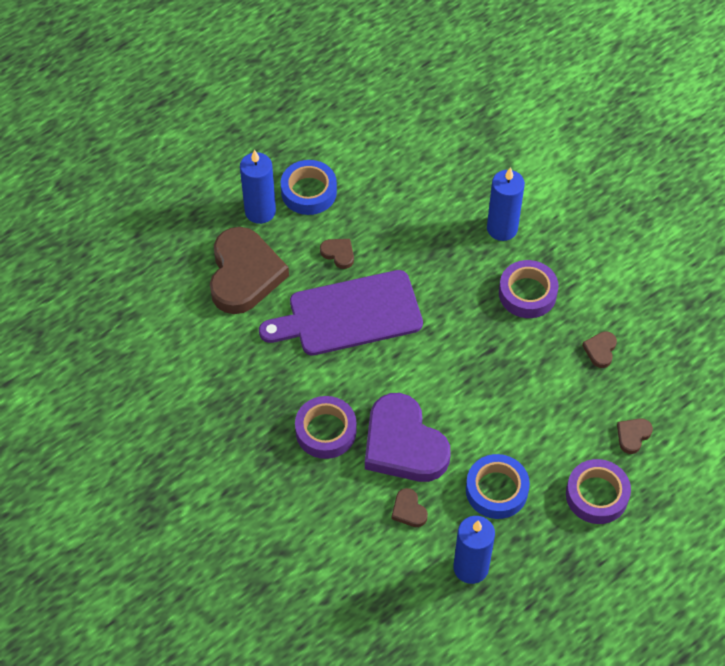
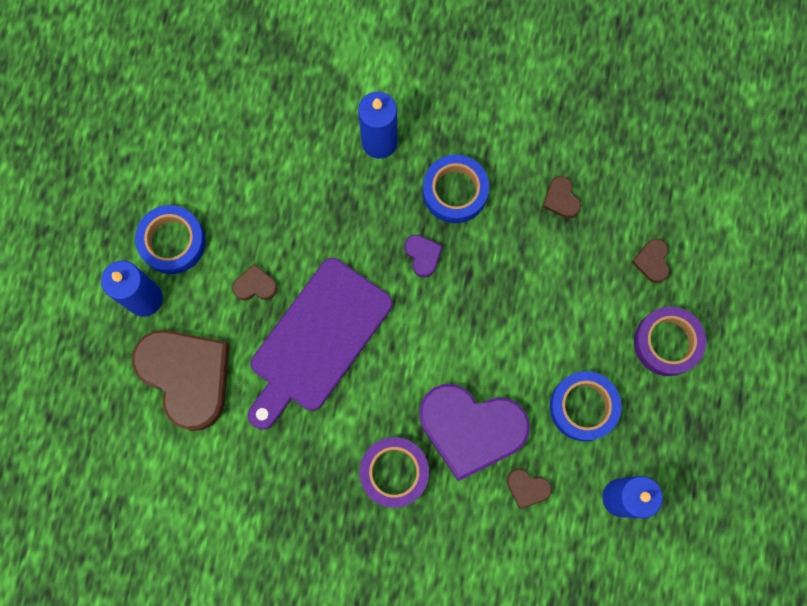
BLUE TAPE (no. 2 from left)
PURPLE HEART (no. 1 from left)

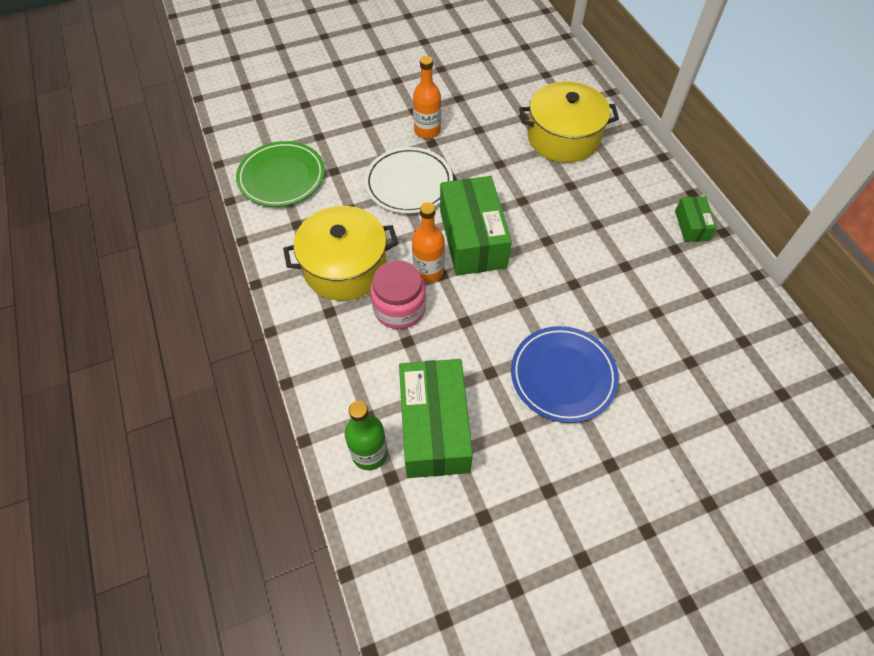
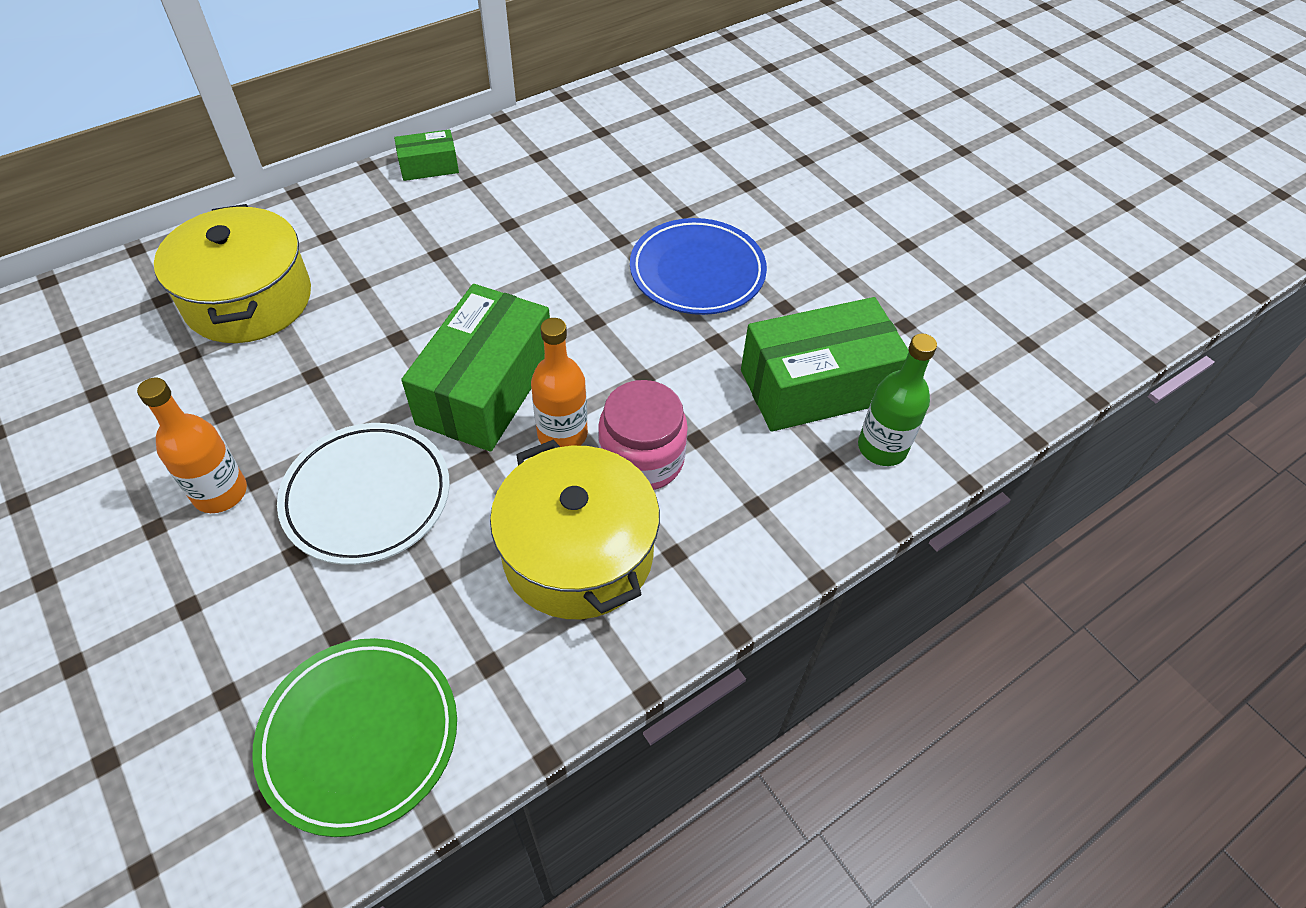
GREEN BOX (no. 2 from left)

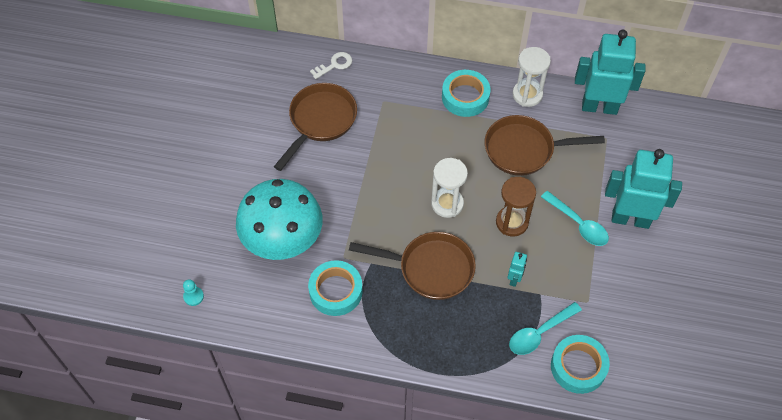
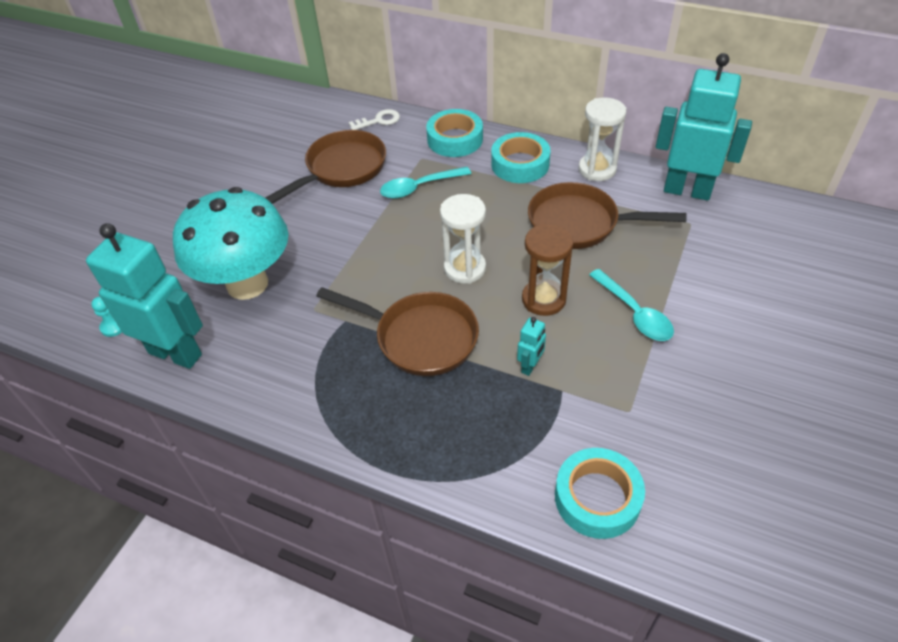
TURQUOISE TAPE (no. 1 from left)
TURQUOISE SPOON (no. 1 from left)
TURQUOISE ROBOT (no. 1 from left)

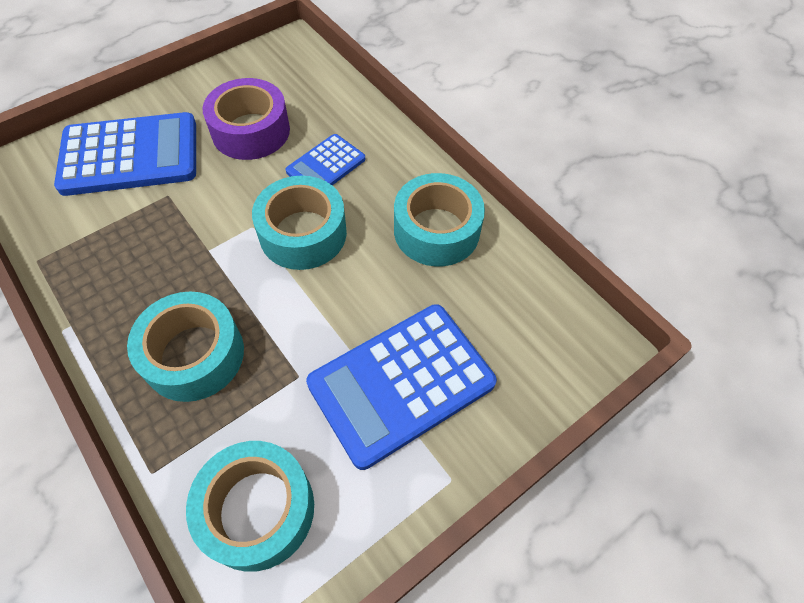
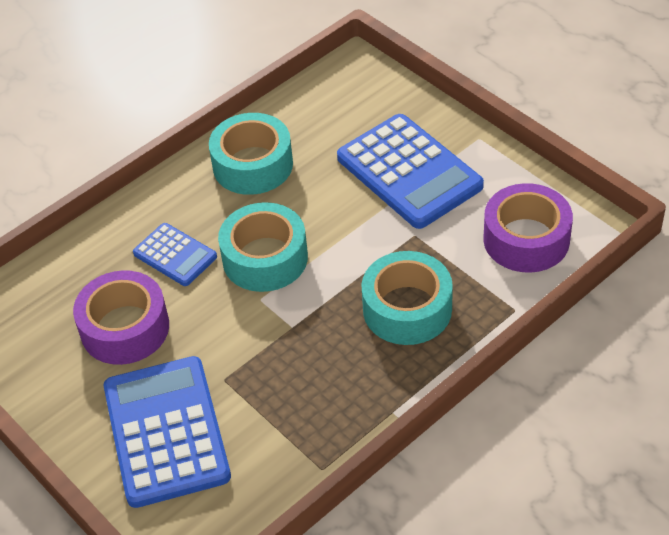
PURPLE TAPE (no. 2 from left)

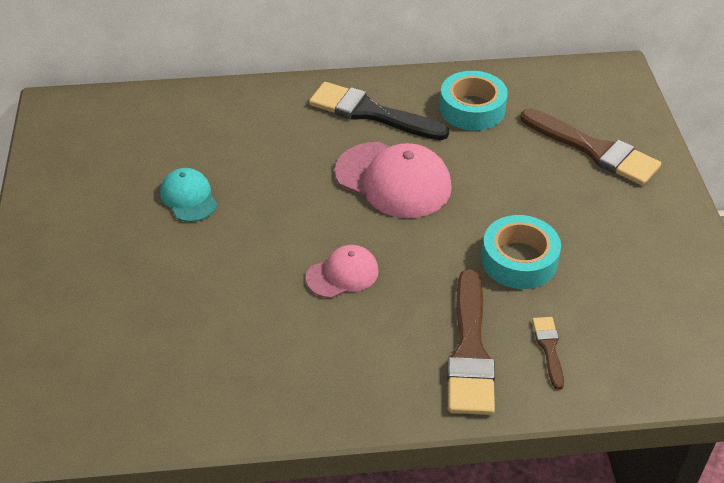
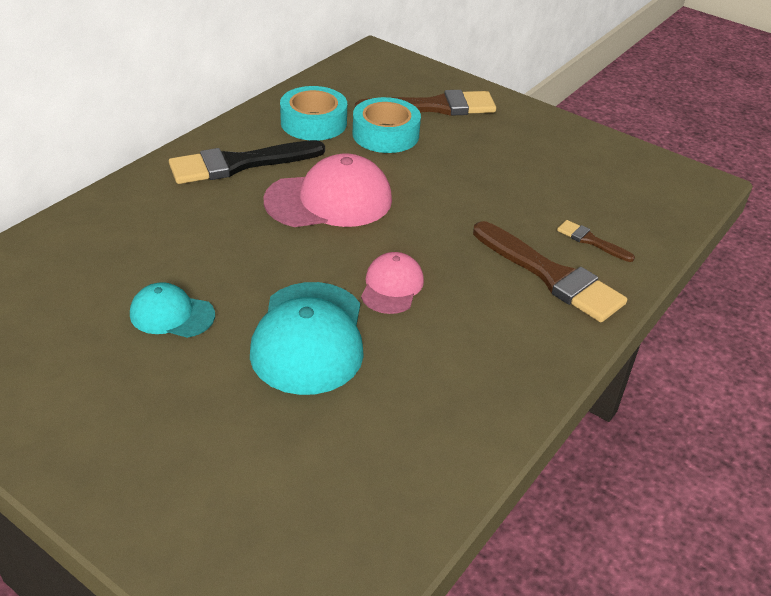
TURQUOISE TAPE (no. 2 from left)
TURQUOISE CAP (no. 2 from left)

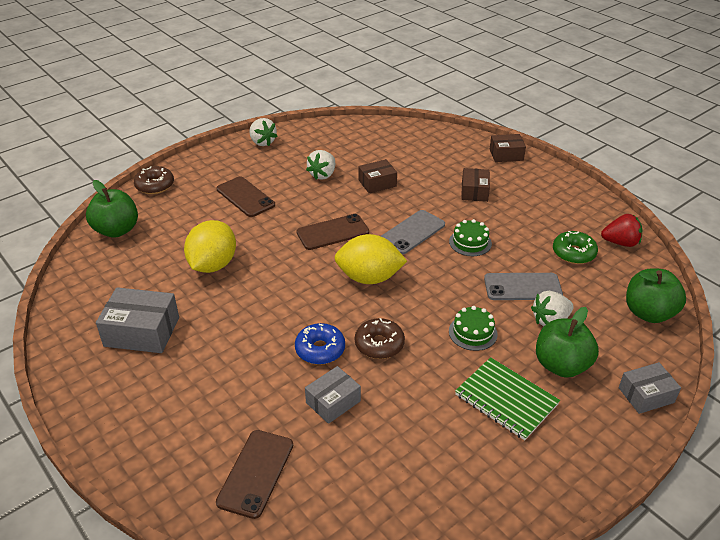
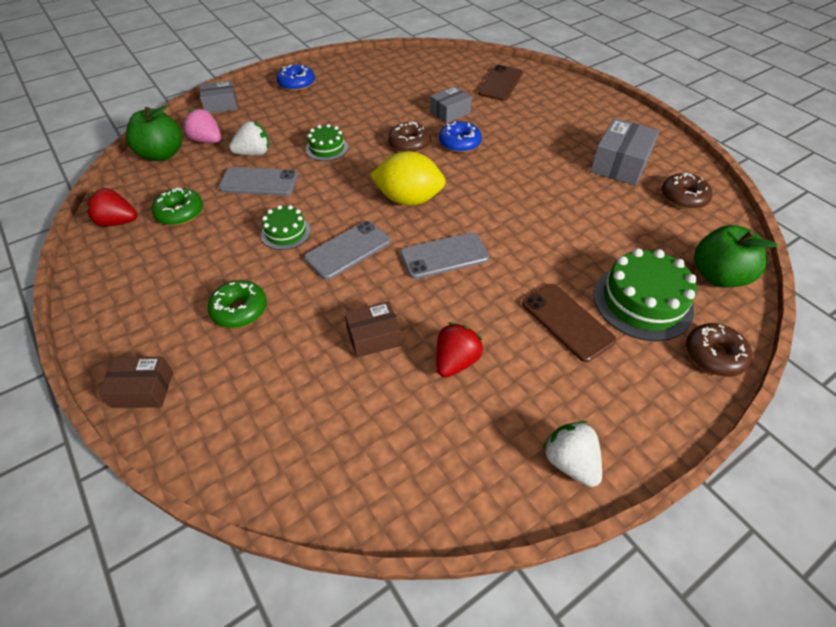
GREY BOX (no. 3 from left)
YELLOW LEMON (no. 1 from left in the first image)
GREY PHONE (no. 3 from left)
RED STRAWBERRY (no. 2 from left)
GREEN NOTEBOOK
GREEN DONUT (no. 2 from left)
GREEN APPLE (no. 2 from left in the first image)
PINK STRAWBERRY
BLUE DONUT (no. 1 from left)
GREEN CAKE (no. 3 from left)
BROWN DONUT (no. 2 from left)

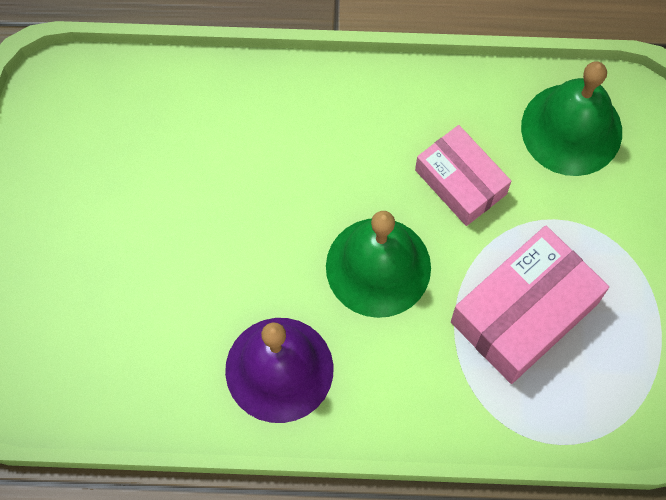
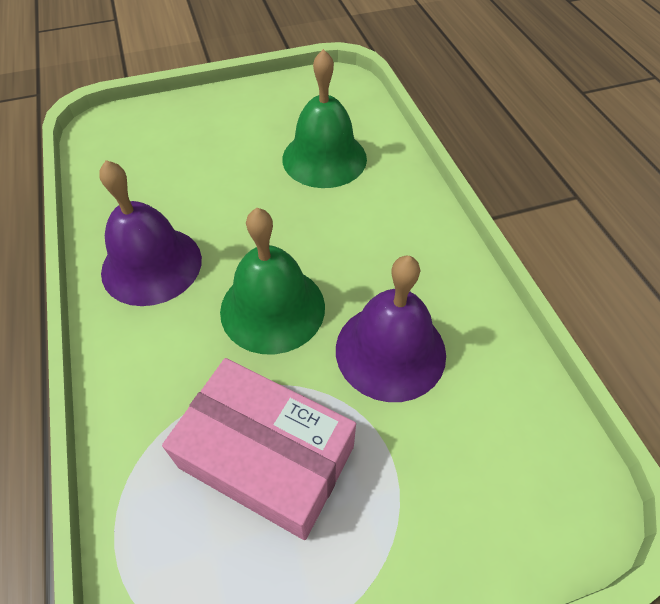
PURPLE BELL (no. 2 from left)
GREEN BELL (no. 2 from left)

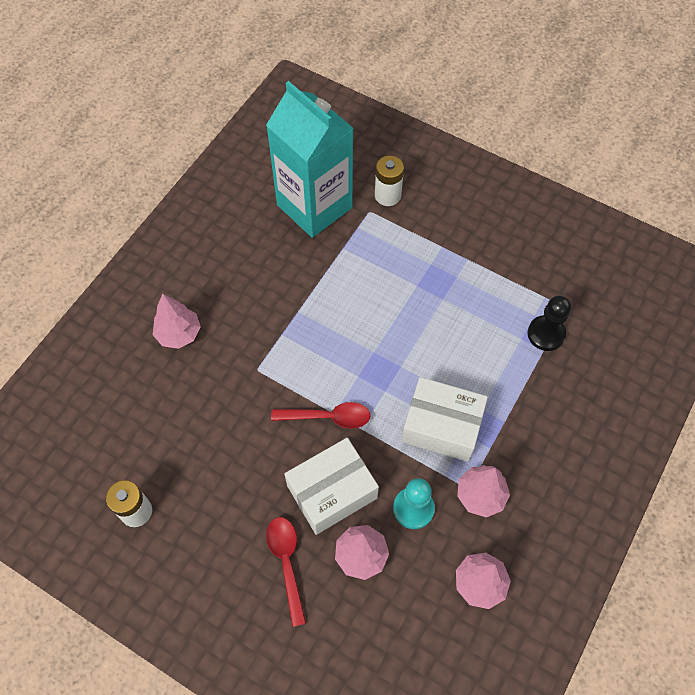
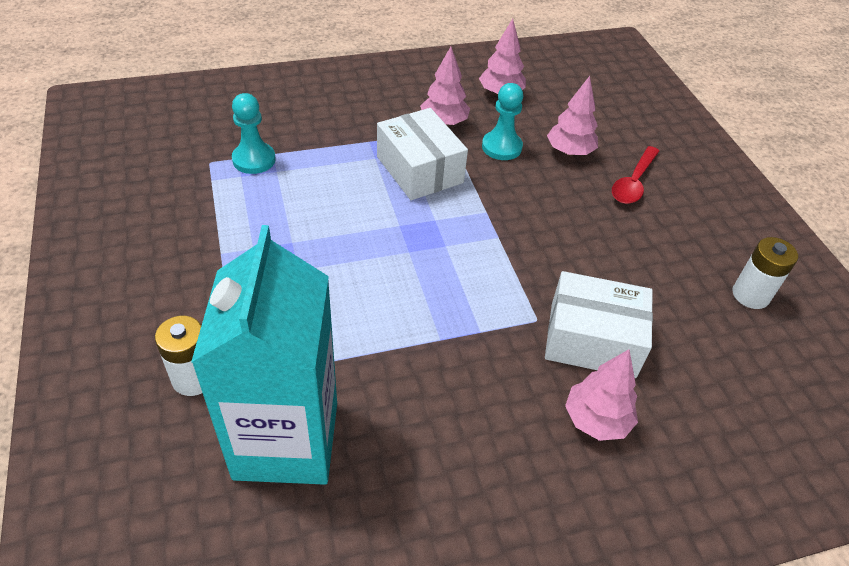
RED SPOON (no. 2 from left in the first image)
WHITE BOX (no. 2 from left)
TURQUOISE PAWN (no. 1 from left)

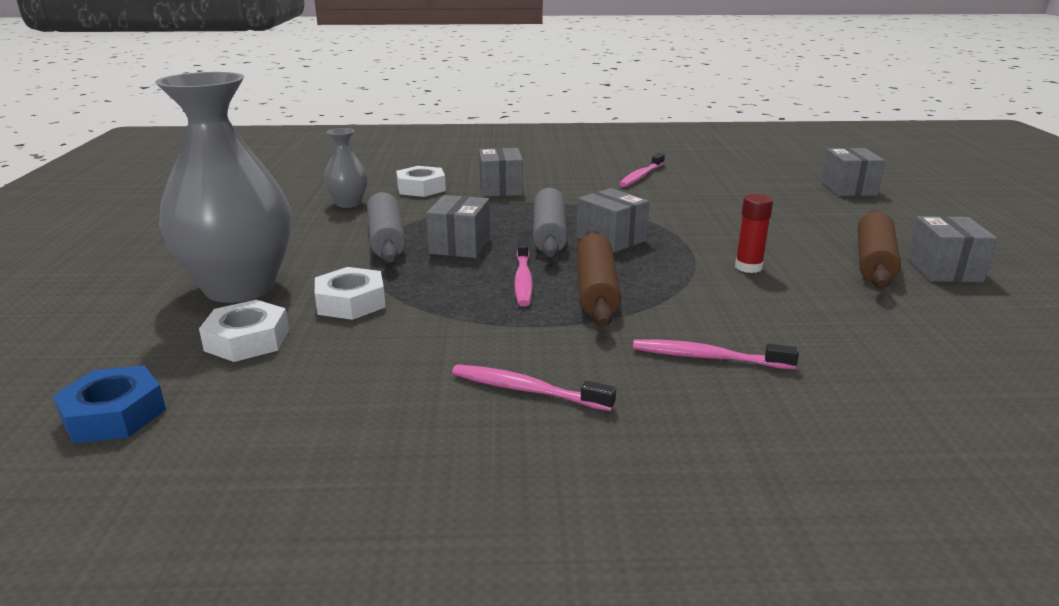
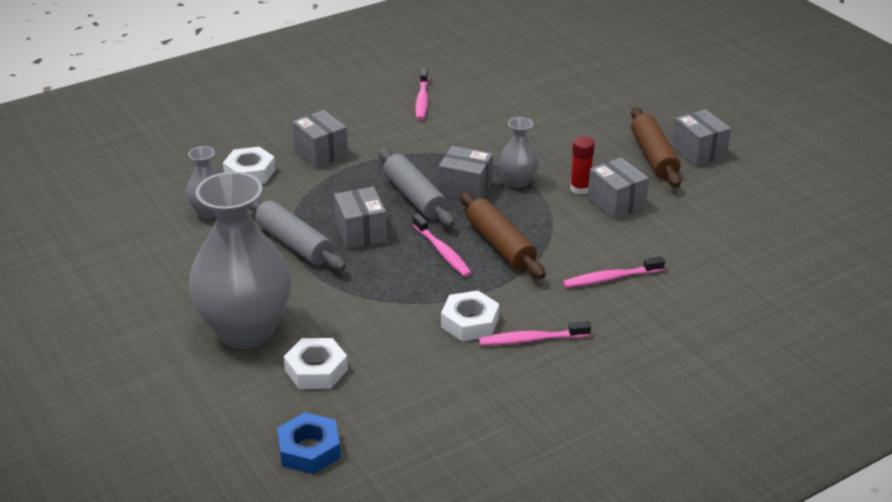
WHITE NUT (no. 3 from left)
GREY BOX (no. 4 from left)
GREY VASE (no. 3 from left)

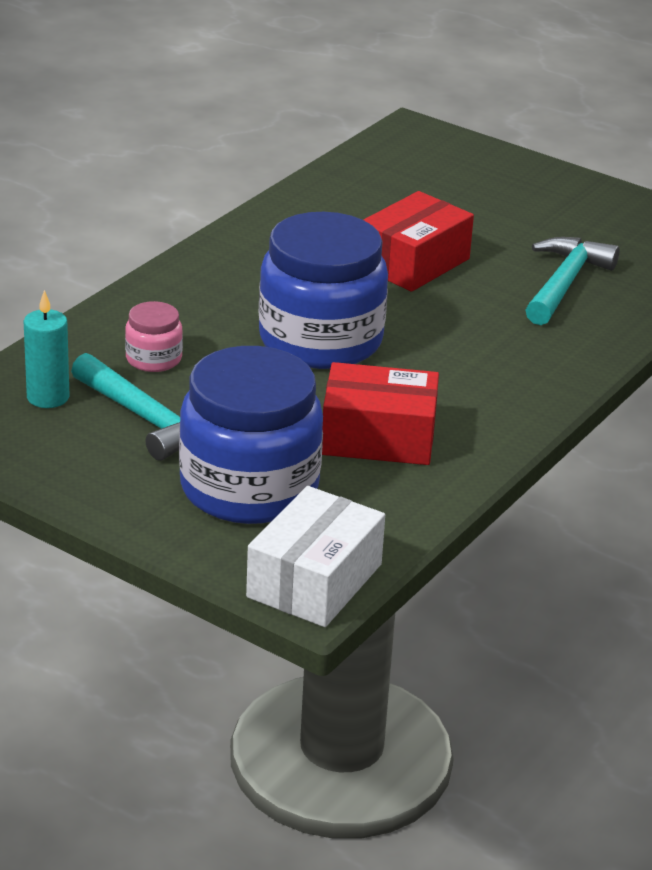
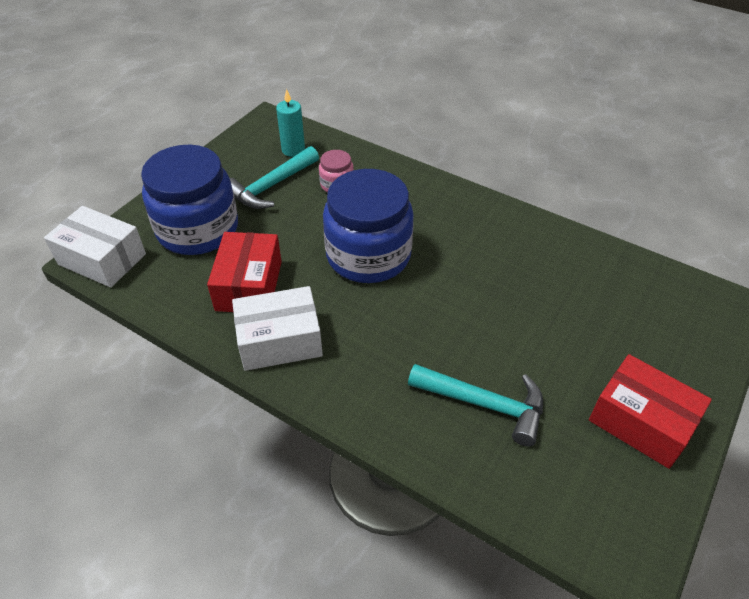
RED BOX (no. 2 from left)
WHITE BOX (no. 2 from left)

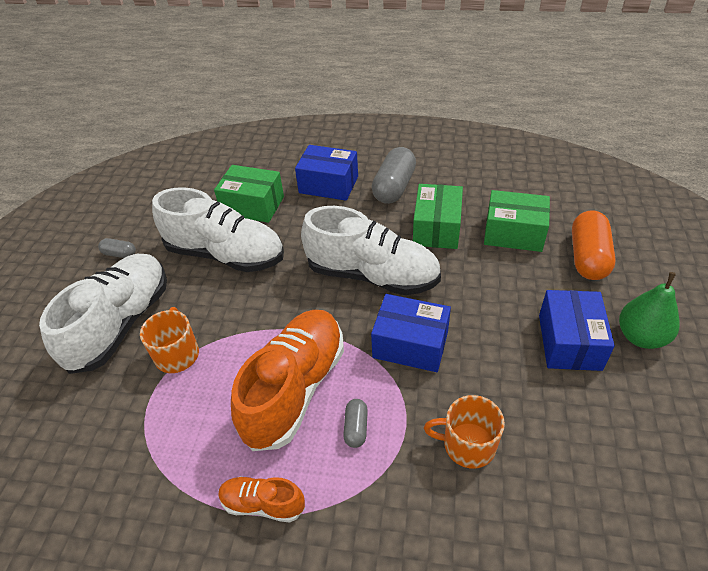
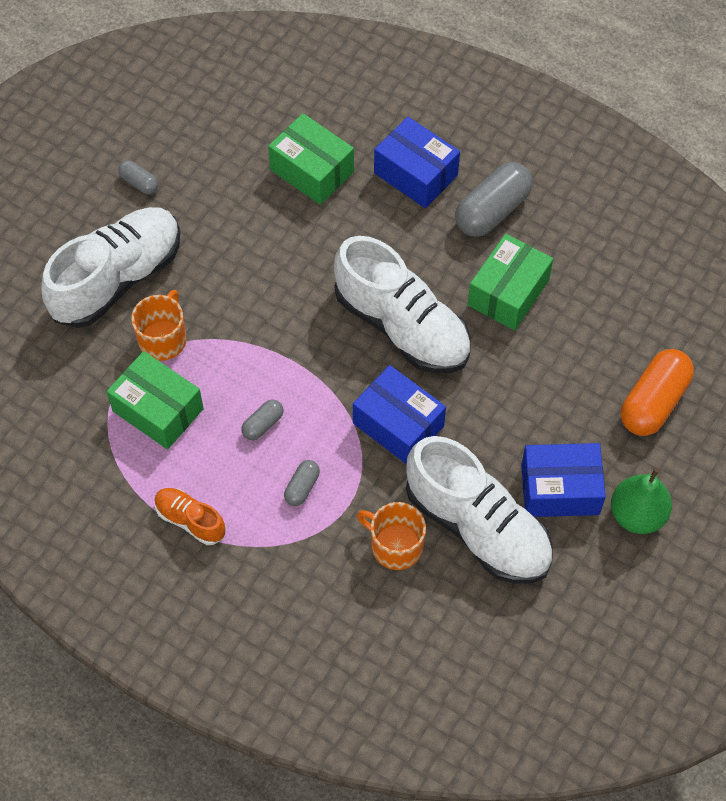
WHITE SHOE (no. 3 from left)
GREY CAPSULE (no. 2 from left)
GREEN BOX (no. 1 from left)
BLUE BOX (no. 3 from left)

